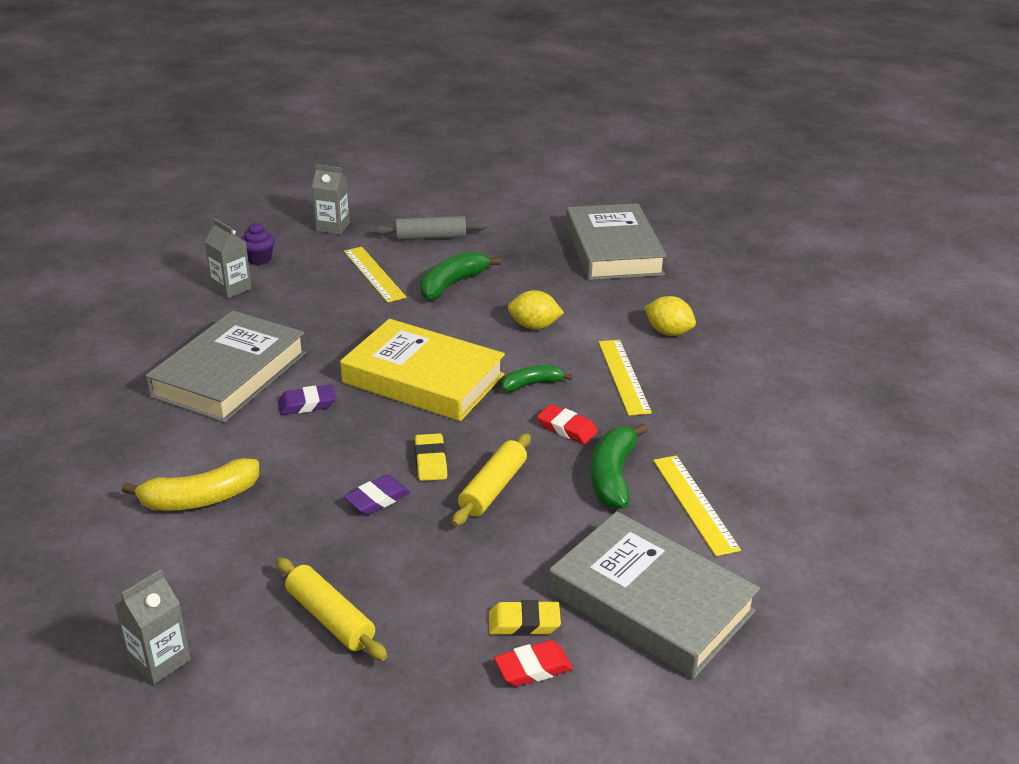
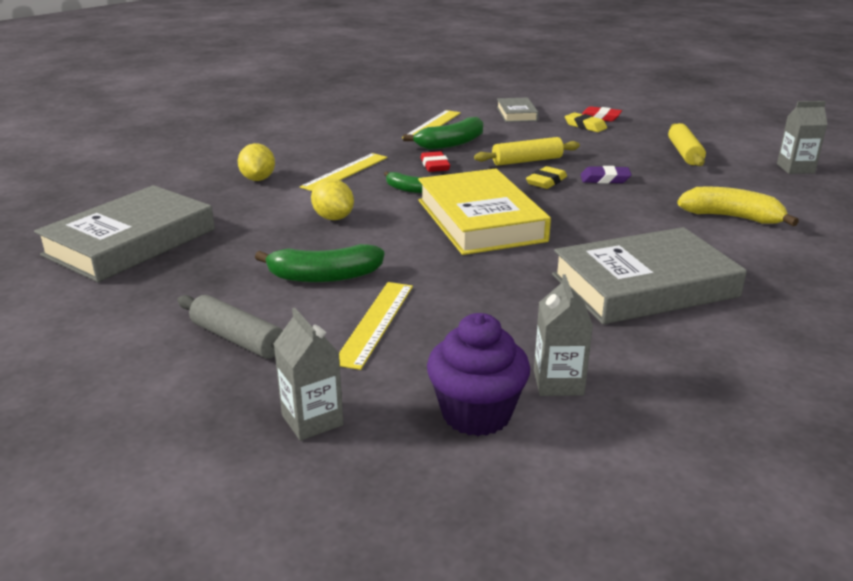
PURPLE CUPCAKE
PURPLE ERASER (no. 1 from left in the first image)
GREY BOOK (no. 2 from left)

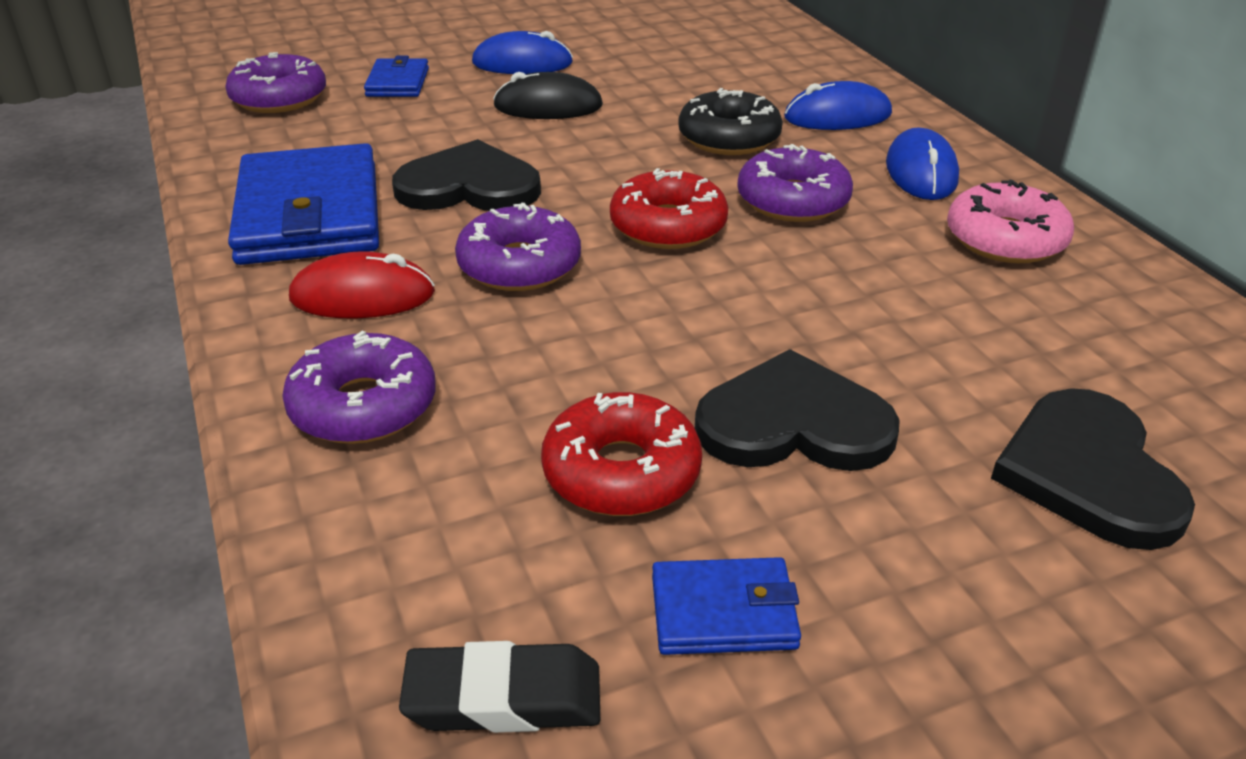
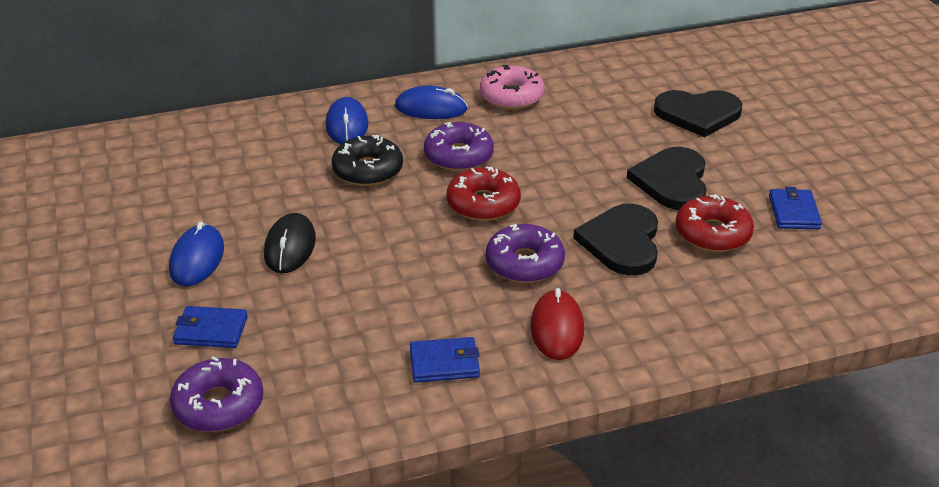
BLUE WALLET (no. 2 from left)
PURPLE DONUT (no. 2 from left in the first image)
BLACK HEART (no. 1 from left)
BLACK ERASER

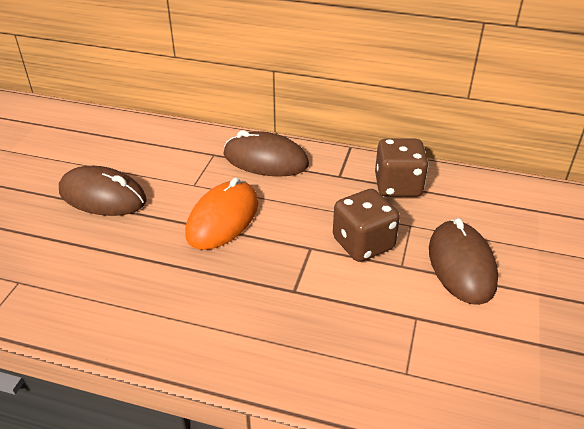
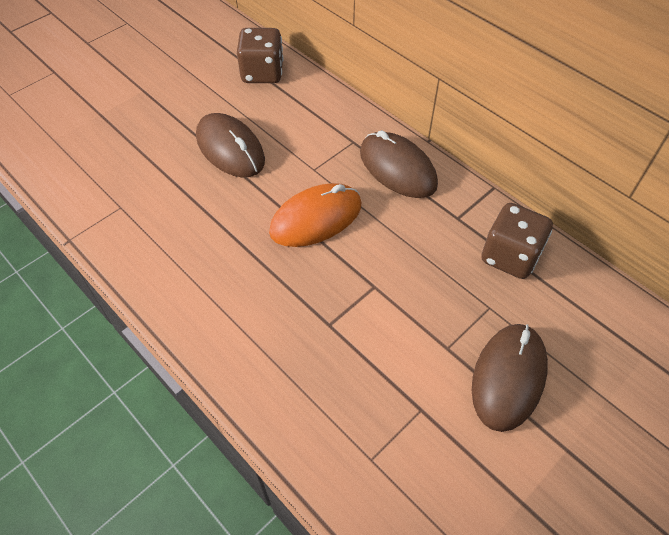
BROWN DICE (no. 1 from left)

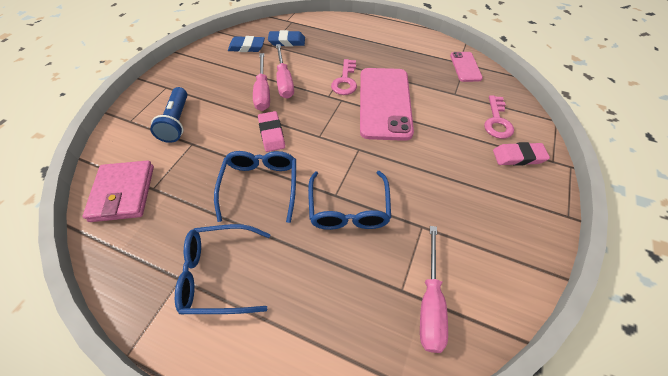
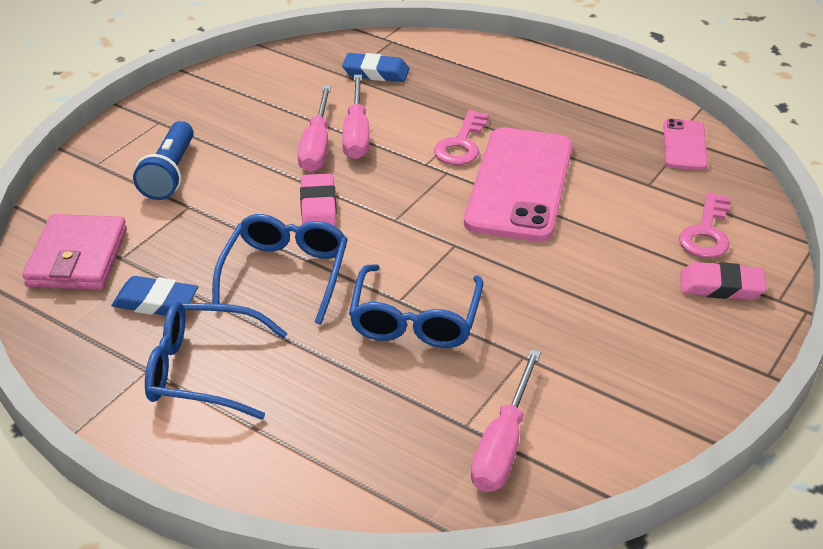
BLUE ERASER (no. 1 from left)

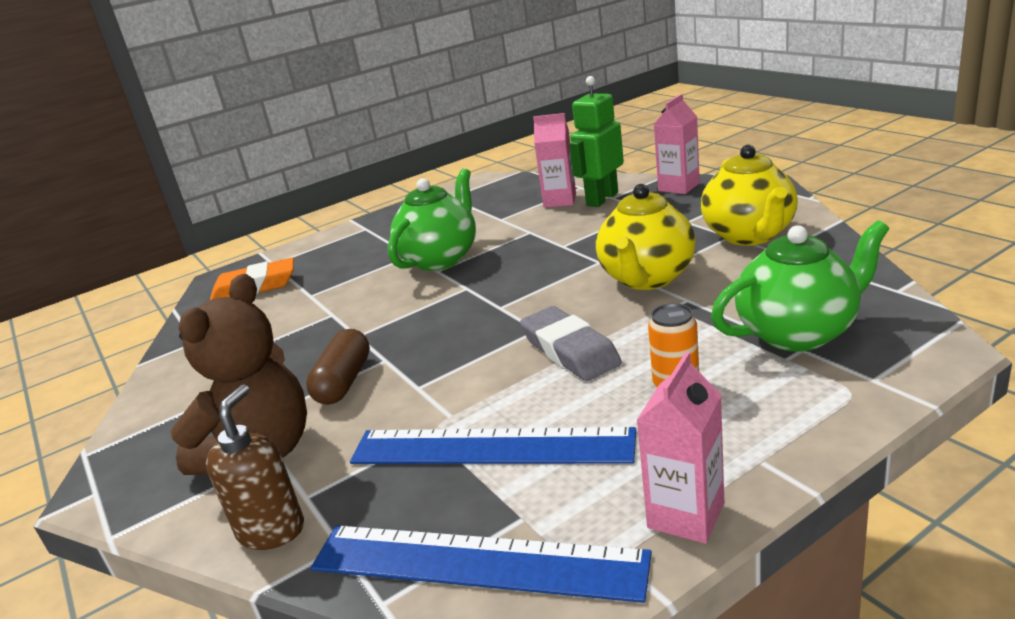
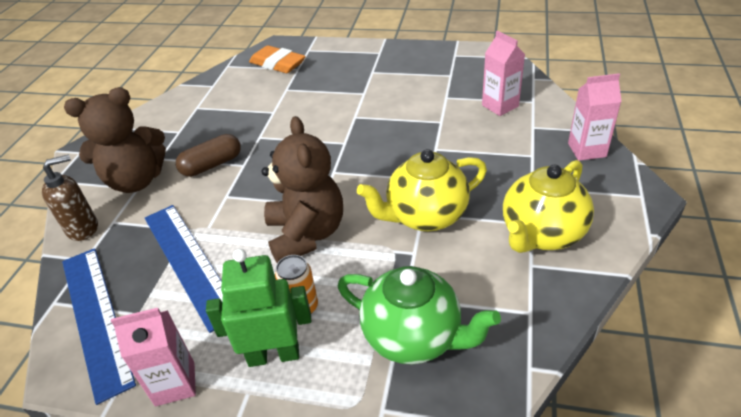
GREEN TEAPOT (no. 1 from left in the first image)
BROWN TEDDY BEAR (no. 2 from left)
GREEN ROBOT

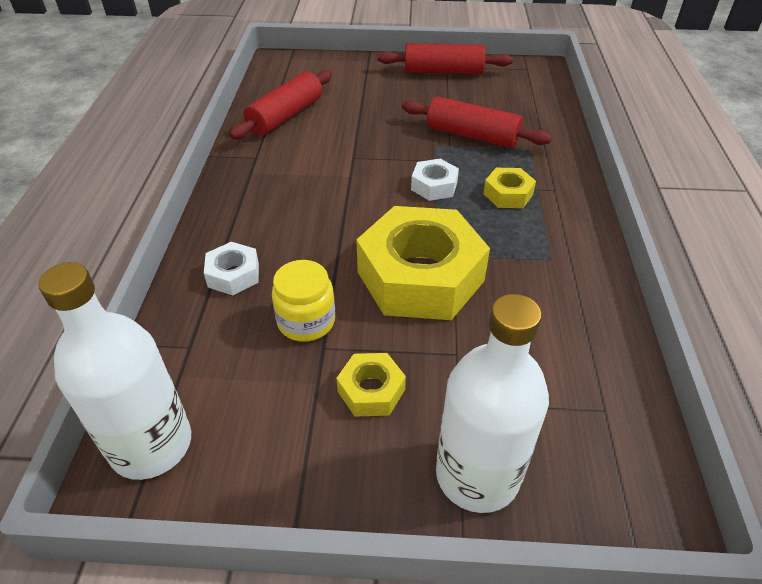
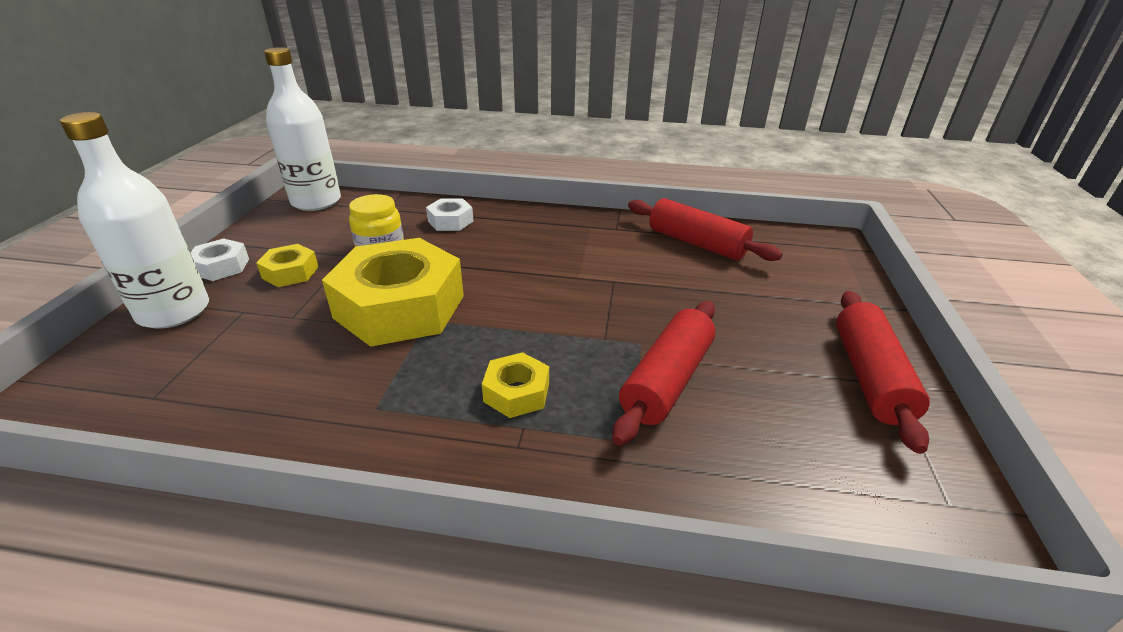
WHITE NUT (no. 1 from left)

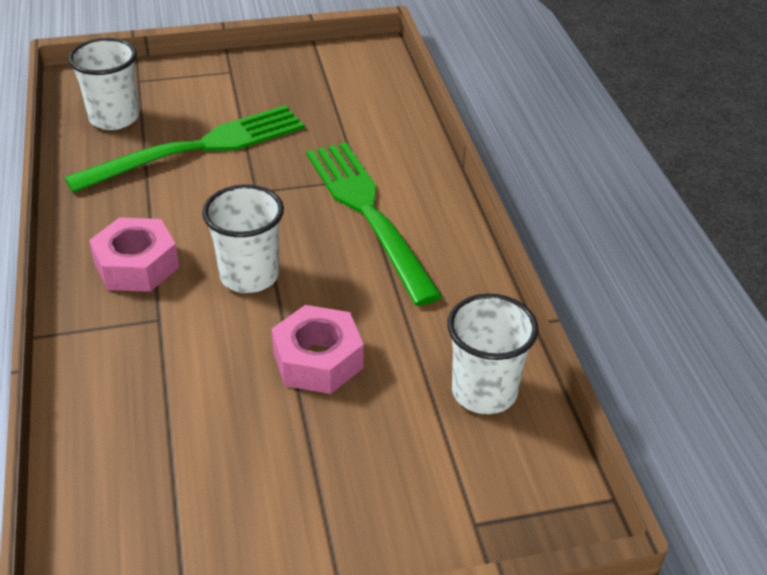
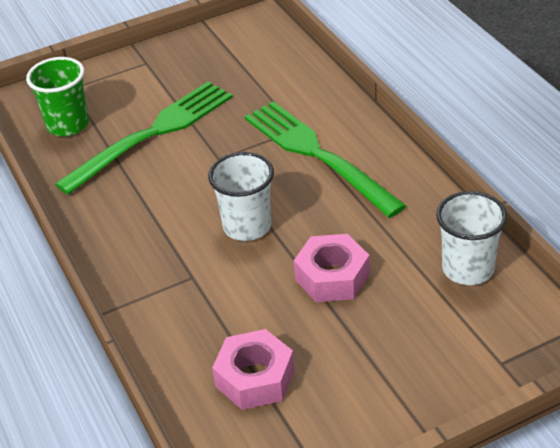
GREEN CUP
PINK NUT (no. 1 from left)

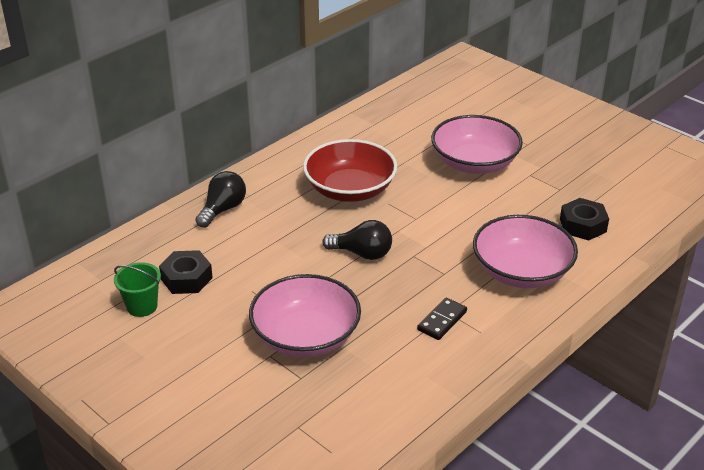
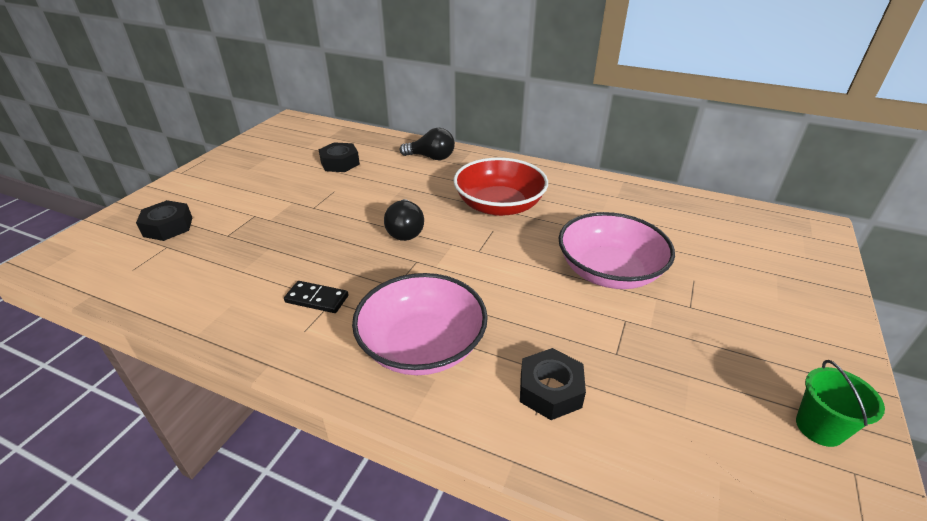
GREEN BUCKET
PINK BOWL (no. 1 from left in the first image)
BLACK NUT (no. 1 from left)

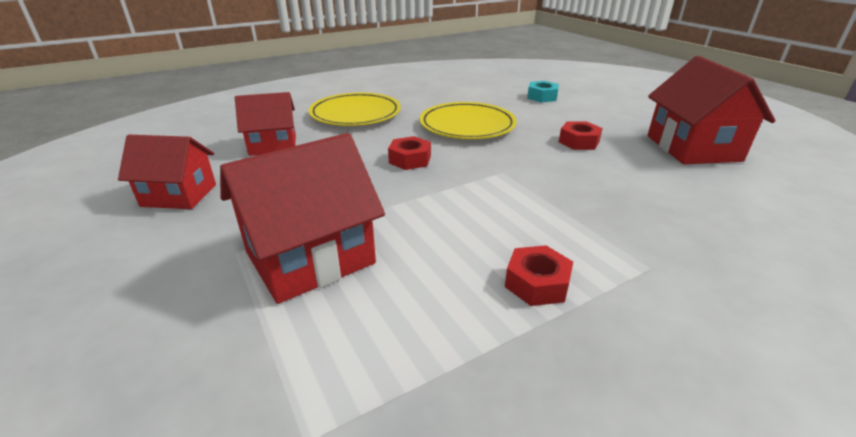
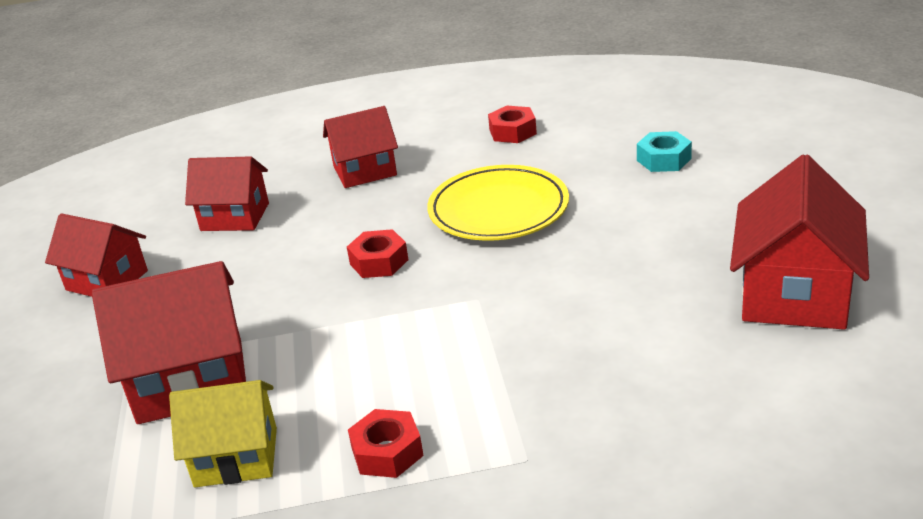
RED HOUSE (no. 4 from left)
RED NUT (no. 3 from left)
YELLOW HOUSE

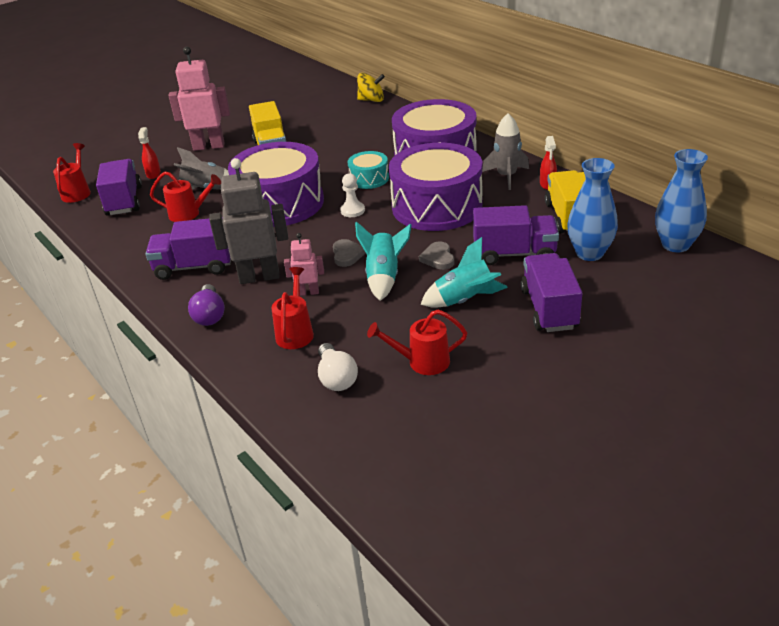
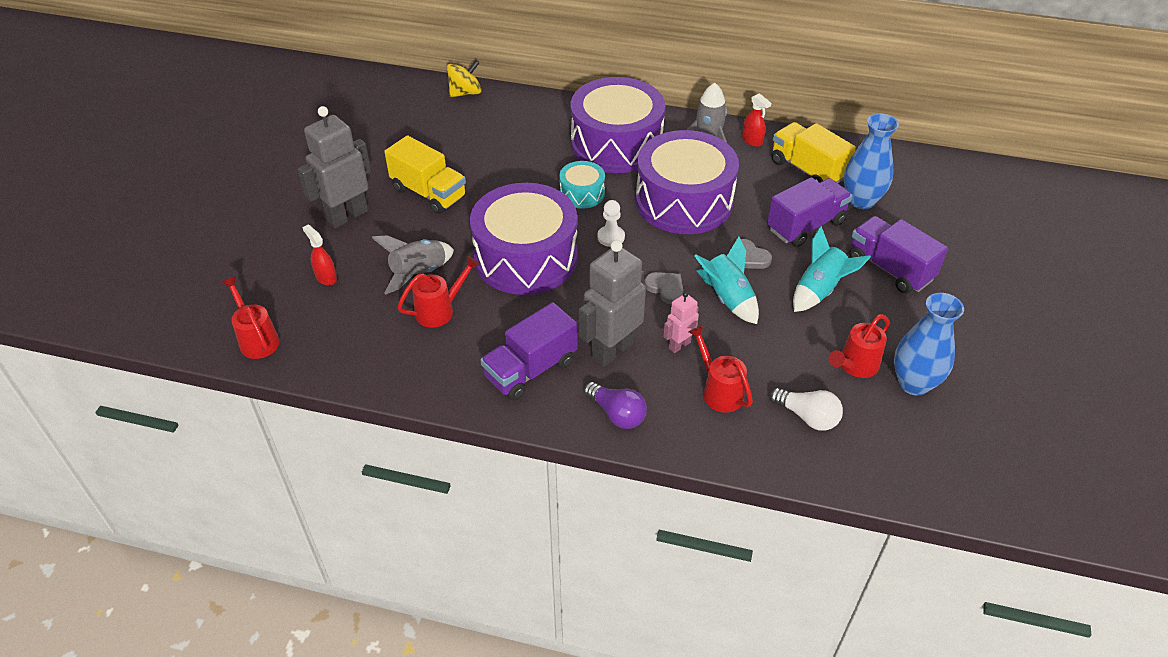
PURPLE TRUCK (no. 1 from left in the first image)
GREY ROBOT (no. 1 from left)
BLUE VASE (no. 2 from left)

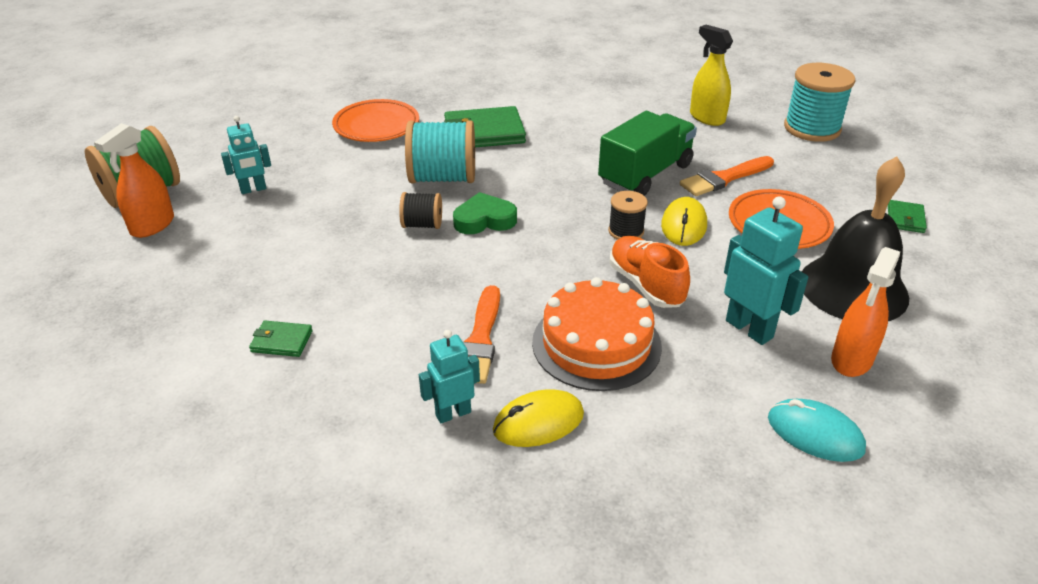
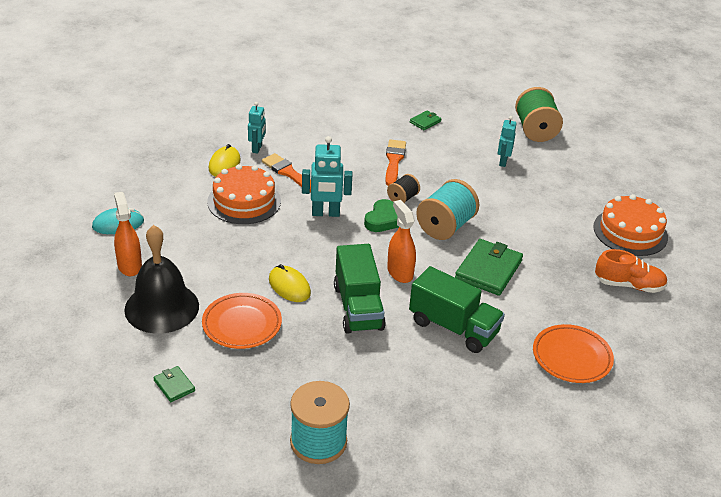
ORANGE SPRAY BOTTLE (no. 2 from left)
GREEN WALLET (no. 2 from left)
ORANGE PLATE (no. 2 from left)
BLACK SPOOL (no. 2 from left in the first image)
ORANGE SHOE
ORANGE BRUSH (no. 2 from left)
YELLOW SPRAY BOTTLE
TURQUOISE ROBOT (no. 2 from left)
GREEN TRUCK (no. 2 from left)
ORANGE CAKE (no. 2 from left)

